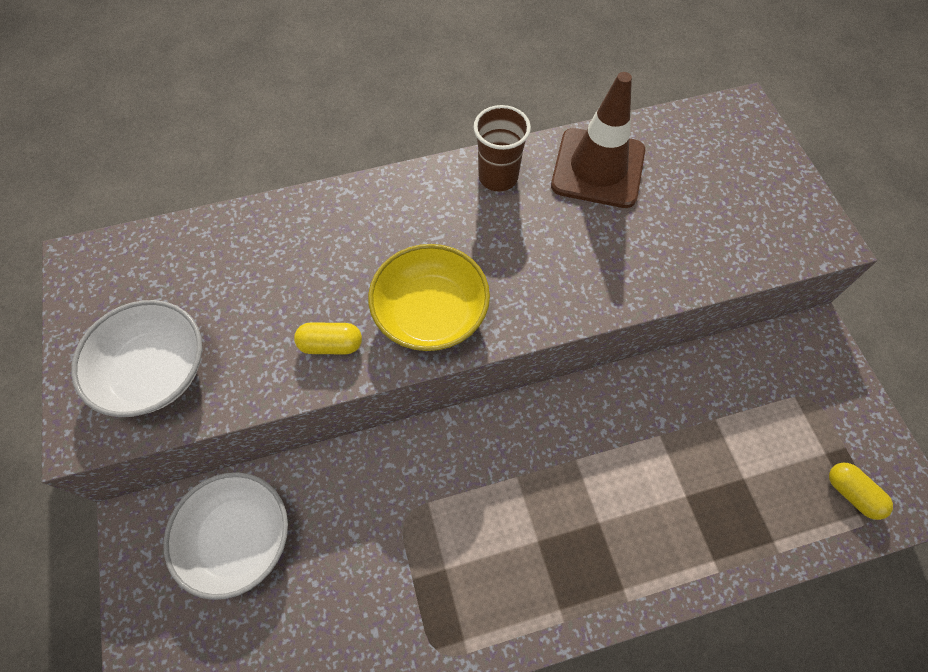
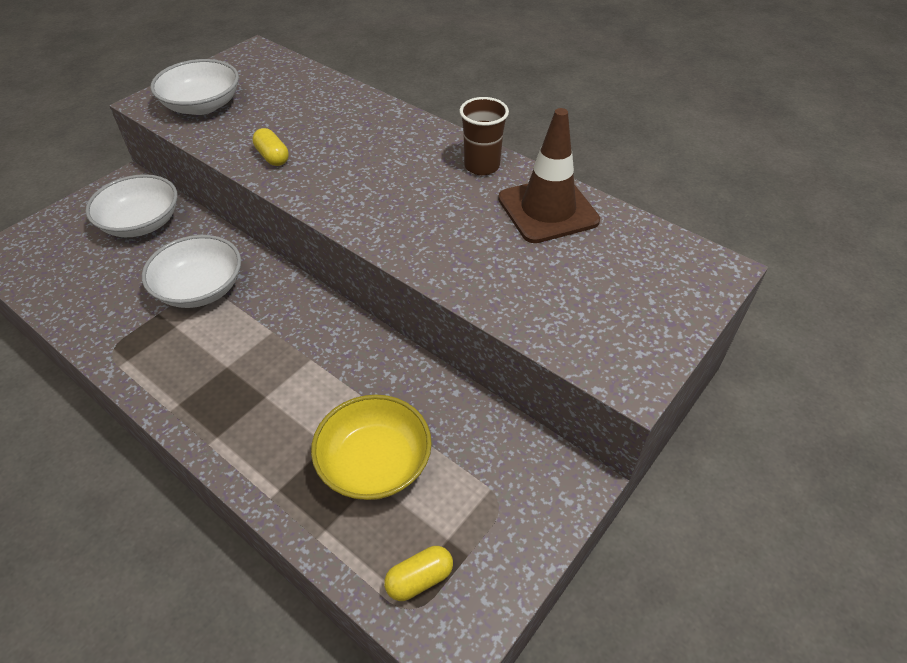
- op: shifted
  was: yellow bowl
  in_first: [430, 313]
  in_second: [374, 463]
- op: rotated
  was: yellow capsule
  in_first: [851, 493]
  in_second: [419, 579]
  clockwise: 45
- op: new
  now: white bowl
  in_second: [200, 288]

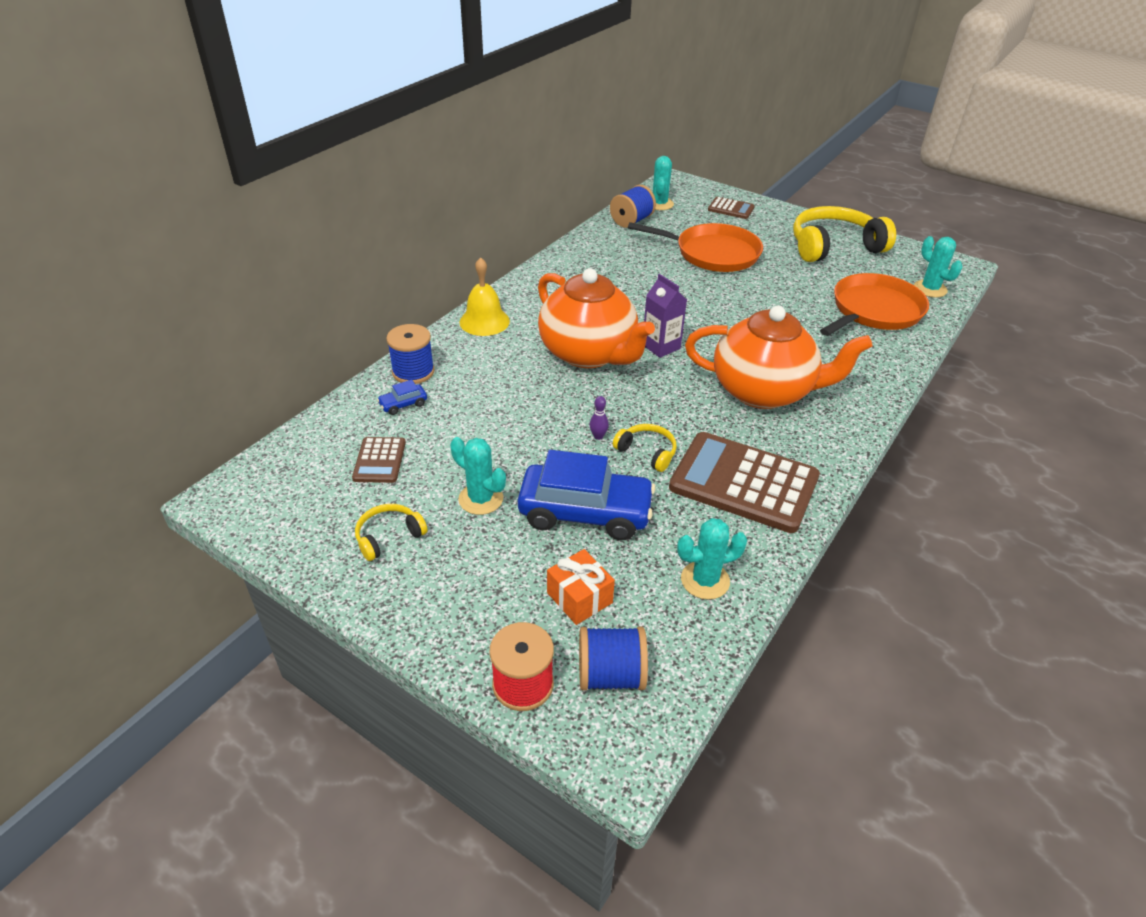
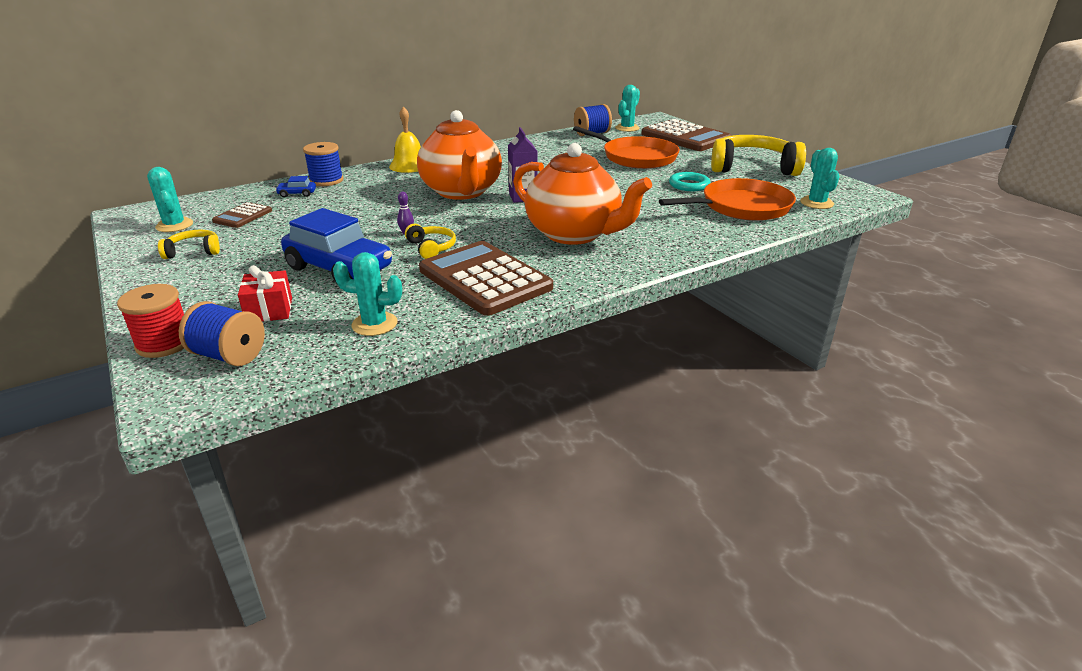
- op: scaled
  was: brown calculator
  in_first: [731, 209]
  in_second: [685, 137]
  ratio: 2.08
- op: shifted
  was: turquoise cactus
  in_first: [481, 499]
  in_second: [174, 225]
- op: repainted
  was: orange gift
  now: red gift
  in_first: [579, 598]
  in_second: [269, 310]
- op: new
  now: turquoise ring
  in_second: [689, 185]

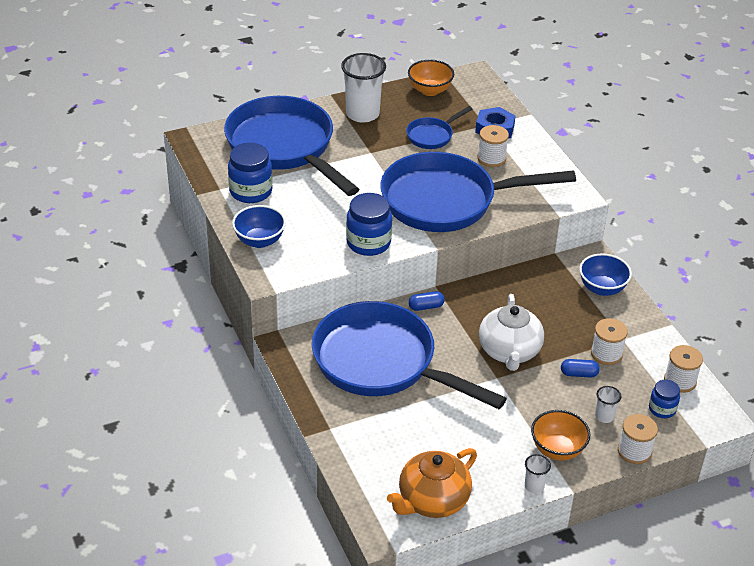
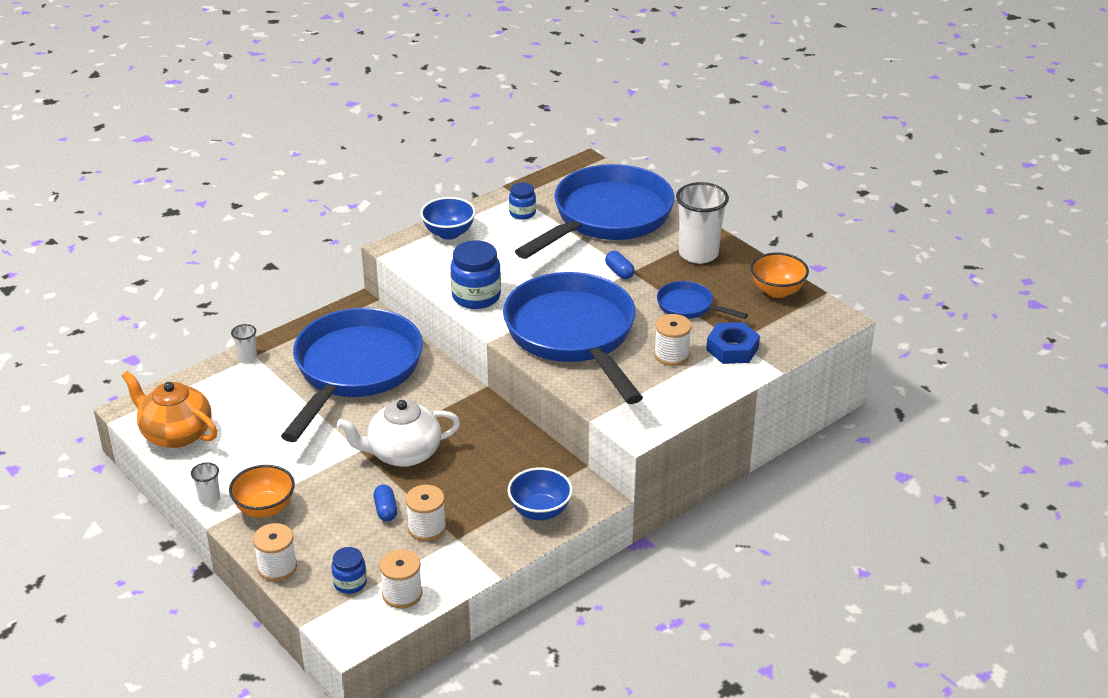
- op: scaled
  was: blue jar
  in_first: [251, 191]
  in_second: [522, 213]
  ratio: 0.58
- op: shifted
  was: blue capsule
  in_first: [426, 307]
  in_second: [619, 272]
- op: shifted
  was: white cup
  in_first: [604, 416]
  in_second: [247, 357]

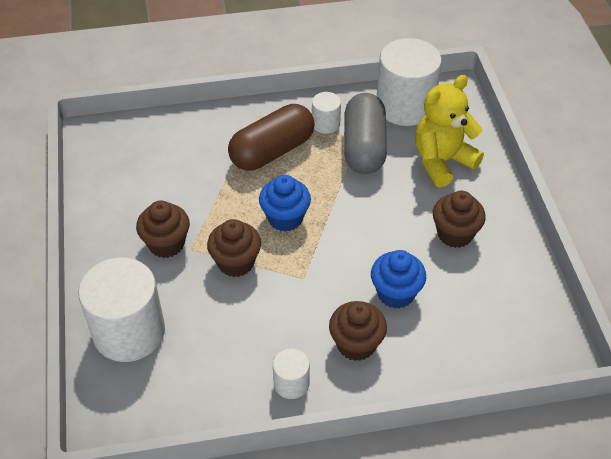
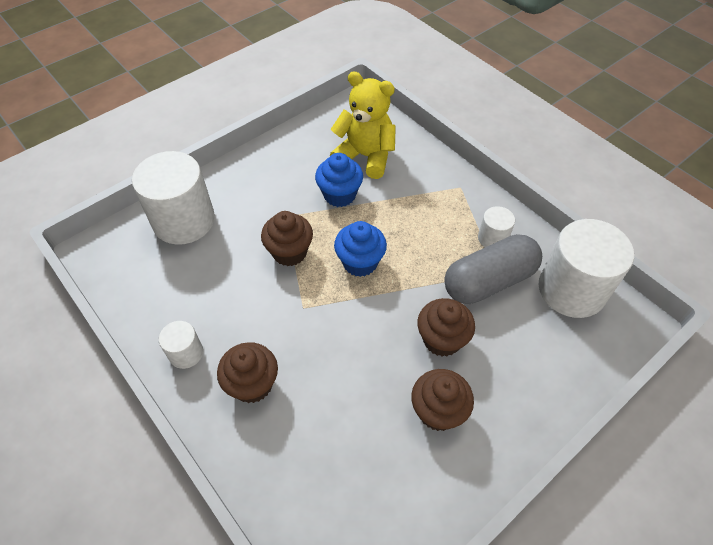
- op: shifted
  was: yellow teddy bear
  in_first: [442, 161]
  in_second: [365, 156]
- op: gone
  was: brown capsule
  in_first: [272, 151]
- op: shifted
  was: brown cupcake
  in_first: [166, 244]
  in_second: [442, 339]
- op: shifted
  was: blue cupcake
  in_first: [396, 293]
  in_second: [339, 195]

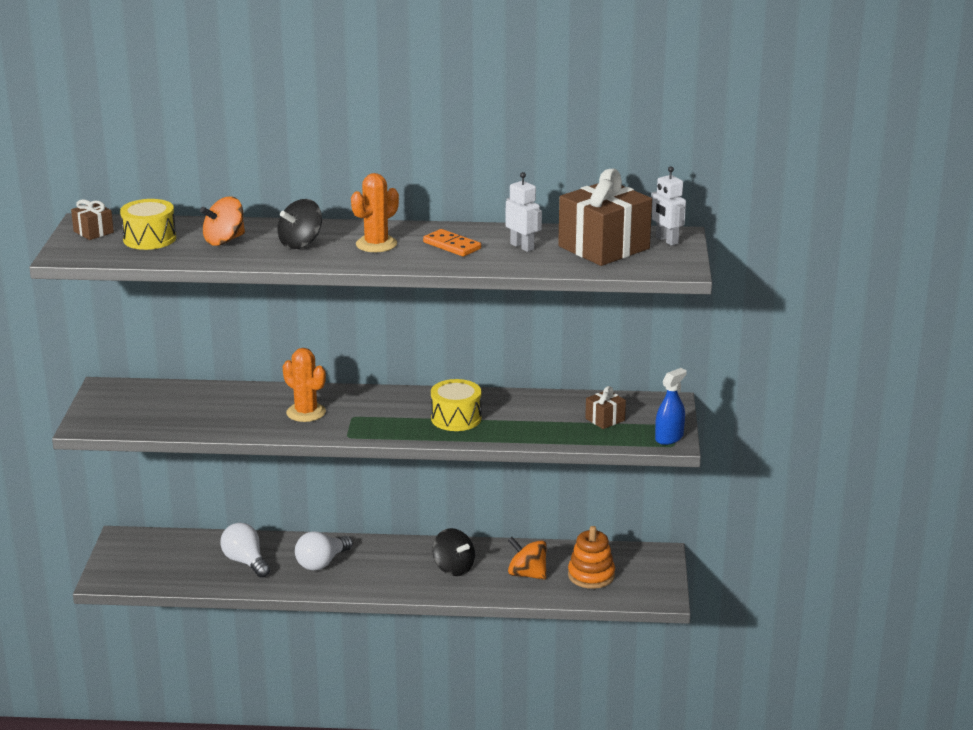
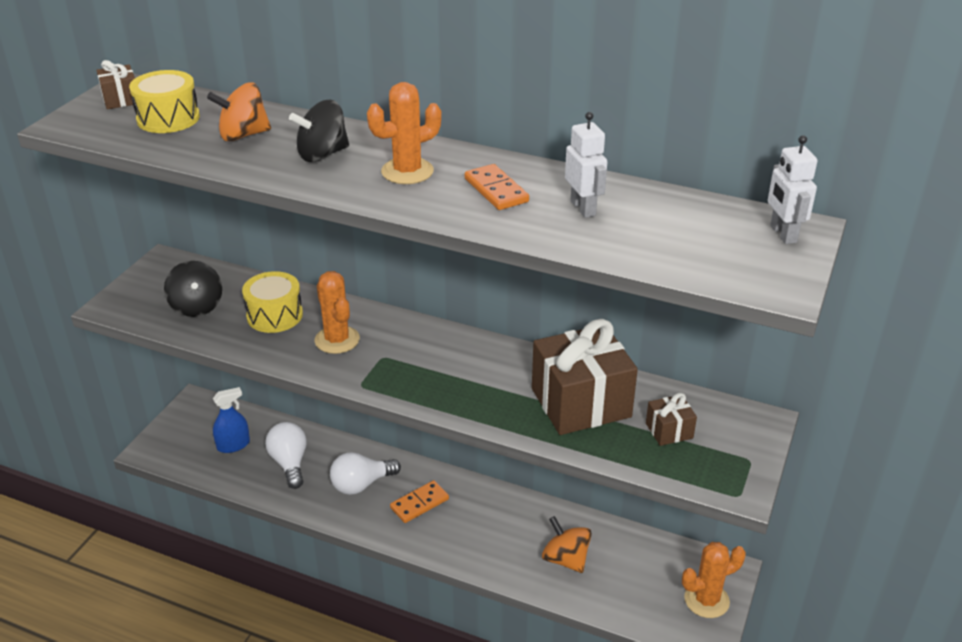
- op: shifted
  was: brown gift
  in_first: [604, 247]
  in_second: [581, 403]
- op: shifted
  was: blue spray bottle
  in_first: [669, 438]
  in_second: [233, 445]
- op: shifted
  was: yellow drum
  in_first: [456, 418]
  in_second: [274, 315]
- op: gone
  was: orange stacking toy
  in_first: [591, 575]
- op: shifted
  was: black spinning top
  in_first: [453, 568]
  in_second: [197, 306]
- op: new
  now: orange domino
  in_second: [419, 503]
- op: new
  now: orange cactus
  in_second: [706, 600]

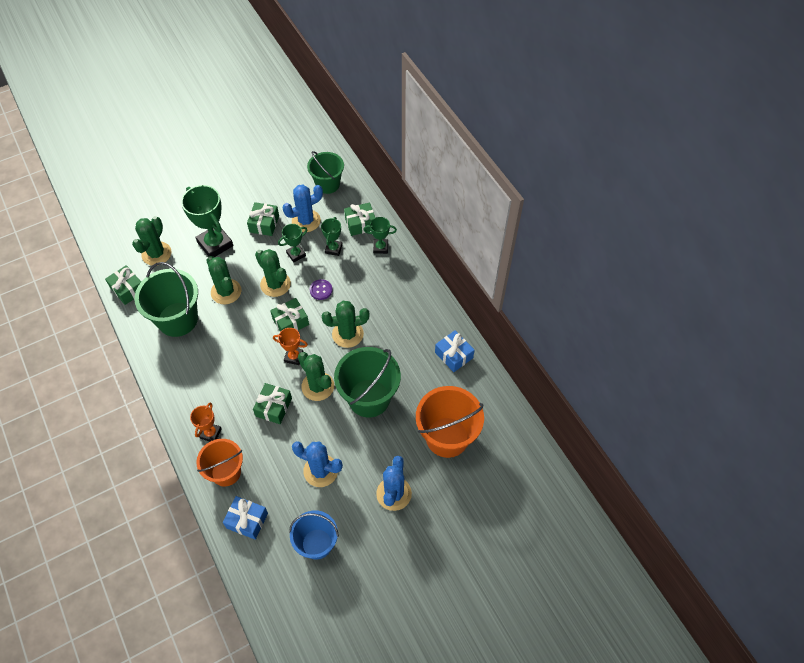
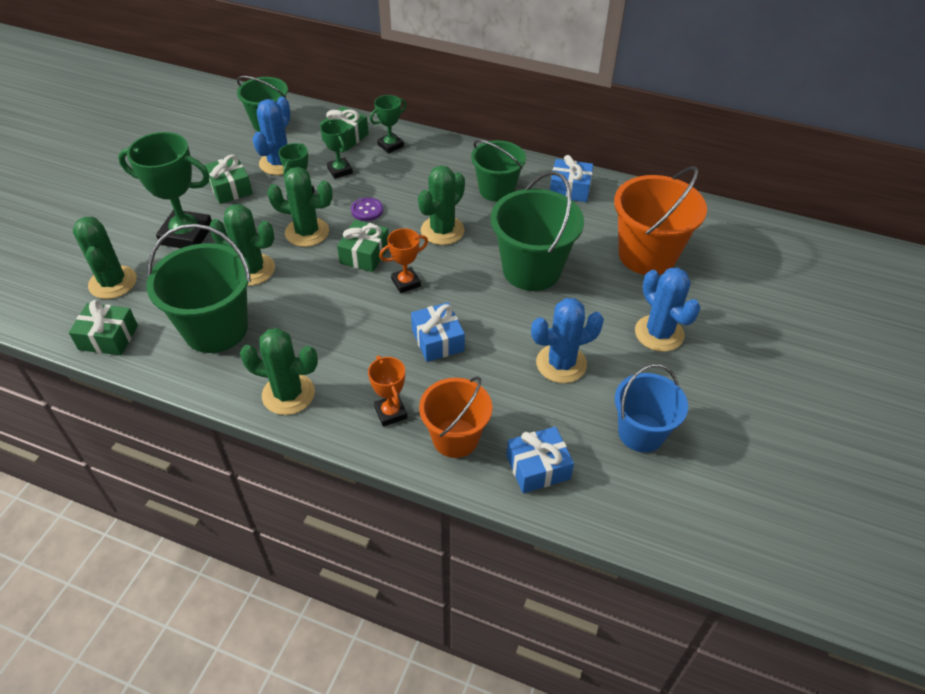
- op: shifted
  was: green cactus
  in_first: [318, 386]
  in_second: [288, 394]
- op: repainted
  was: green gift
  now: blue gift
  in_first: [274, 407]
  in_second: [438, 340]
- op: new
  now: green bucket
  in_second: [496, 190]

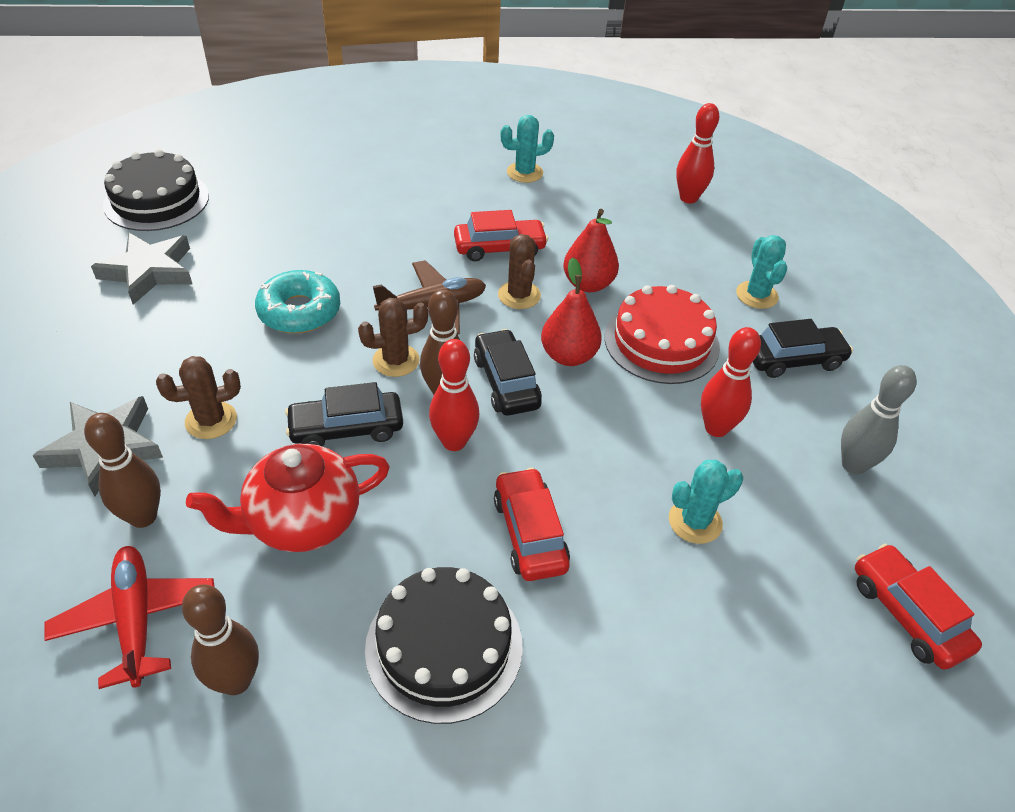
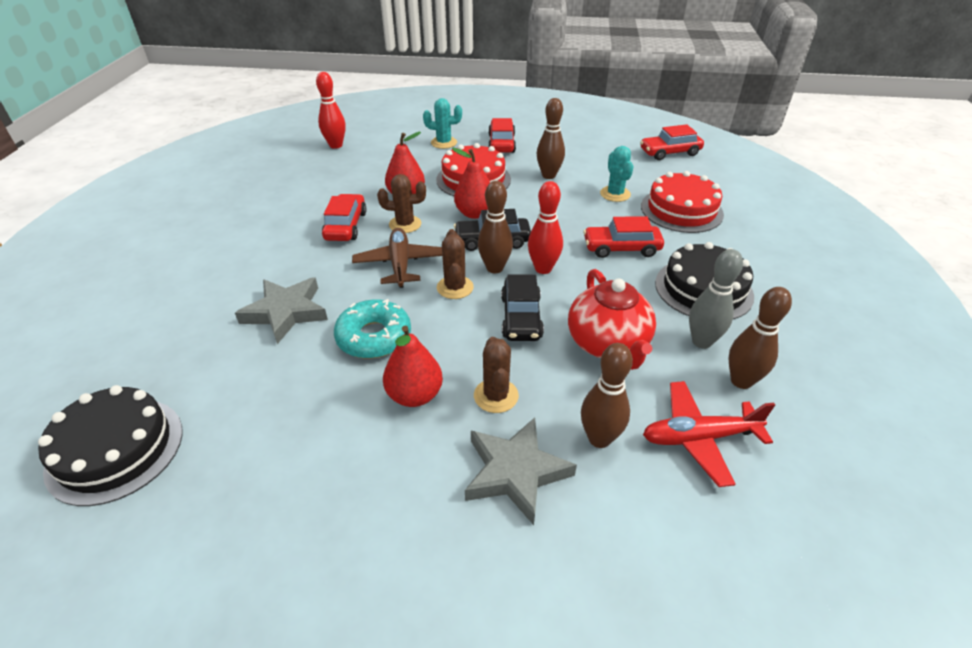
- op: gone
  was: turquoise cactus
  in_first: [524, 172]
- op: shifted
  was: grey star
  in_first: [149, 271]
  in_second: [286, 312]
- op: repainted
  was: black car
  now: red car
  in_first: [793, 359]
  in_second: [501, 143]
- op: repainted
  was: red bowling pin
  now: brown bowling pin
  in_first: [716, 428]
  in_second: [549, 175]
- op: shifted
  was: grey bowling pin
  in_first: [853, 465]
  in_second: [701, 341]
- op: new
  now: red cake
  in_second: [681, 210]
- op: new
  now: red pear
  in_second: [414, 395]

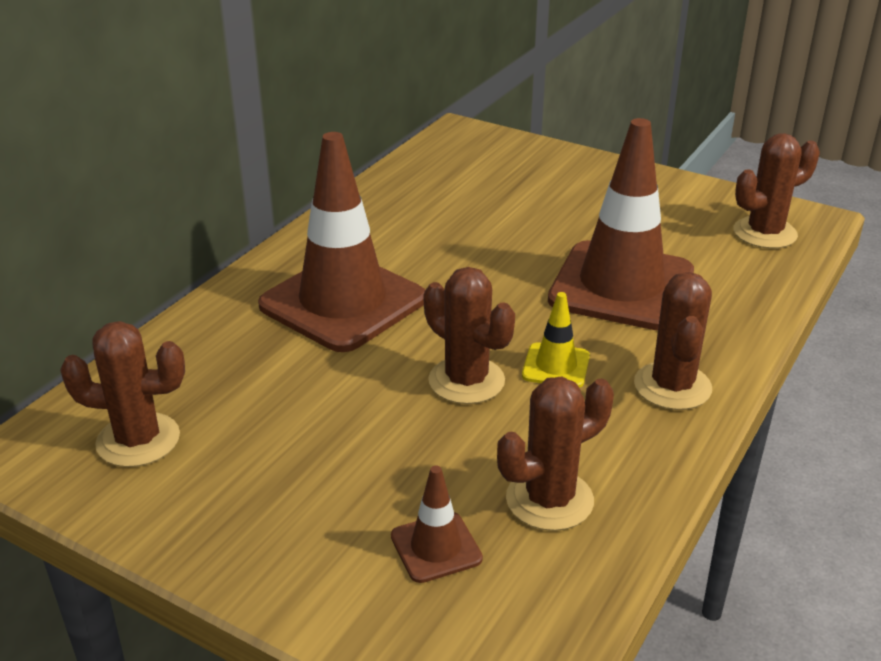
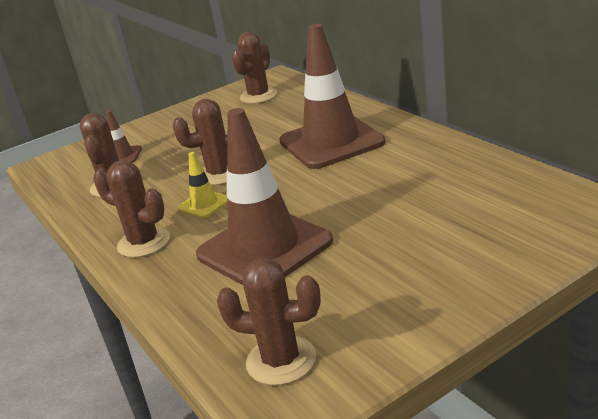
- op: rotated
  was: brown cactus
  in_first: [764, 233]
  in_second: [281, 361]
  clockwise: -75

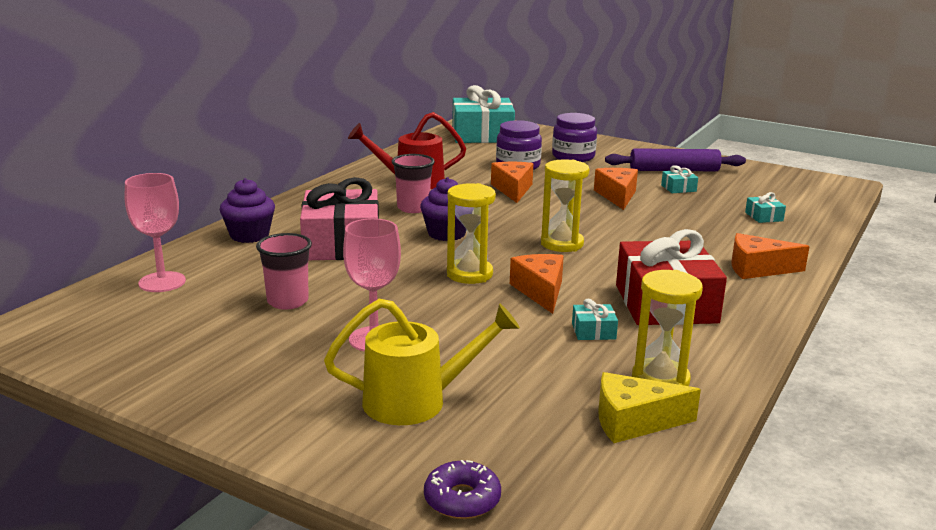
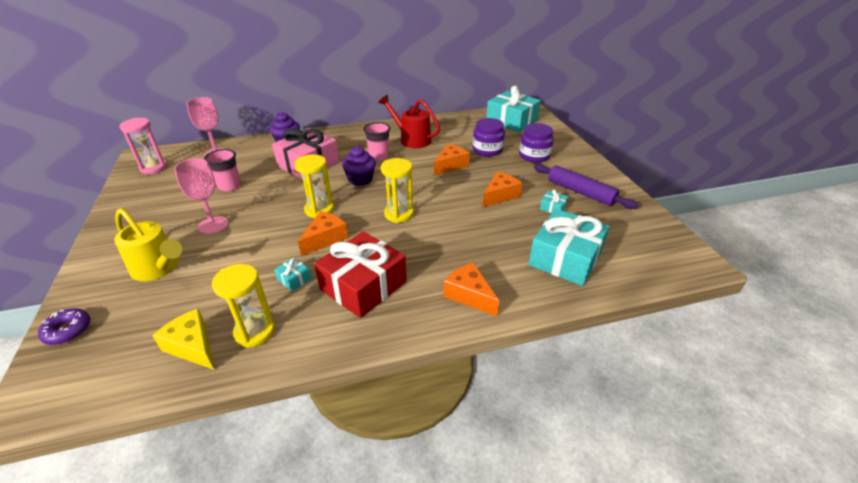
- op: scaled
  was: turquoise gift
  in_first: [764, 216]
  in_second: [565, 258]
  ratio: 2.47
- op: new
  now: pink hourglass
  in_second: [154, 168]

